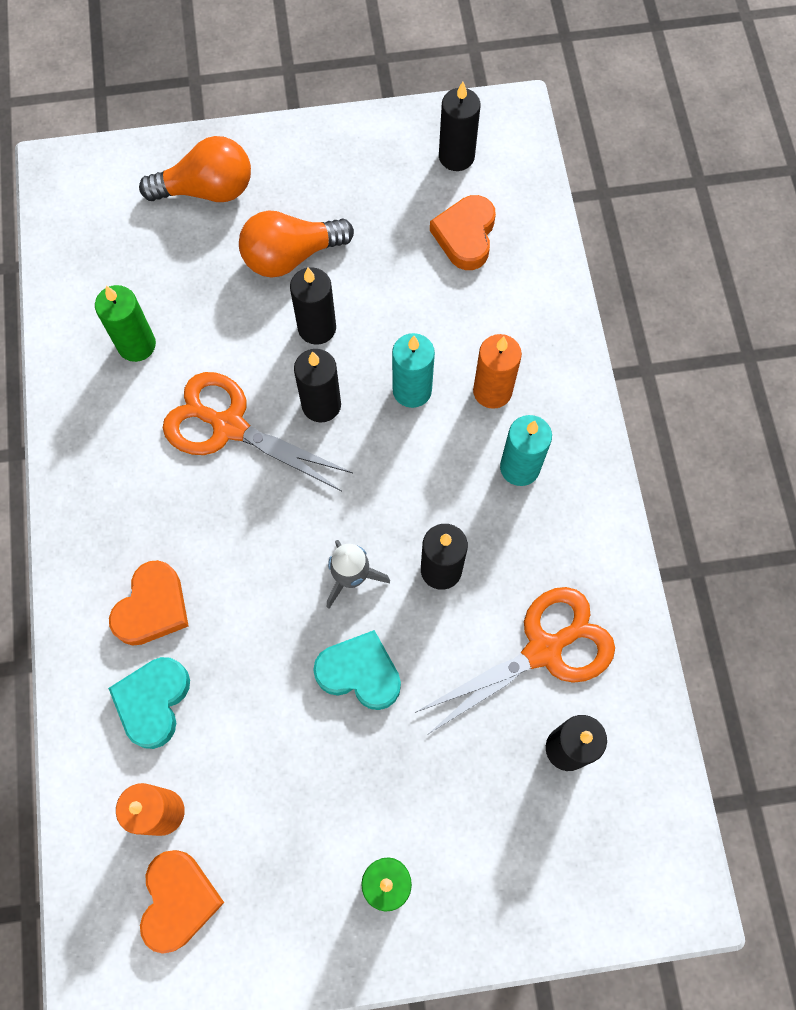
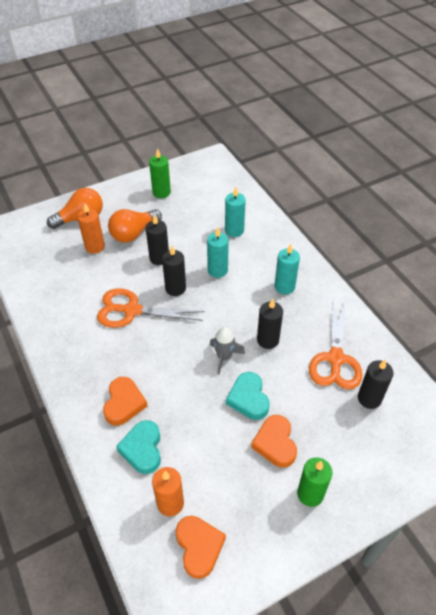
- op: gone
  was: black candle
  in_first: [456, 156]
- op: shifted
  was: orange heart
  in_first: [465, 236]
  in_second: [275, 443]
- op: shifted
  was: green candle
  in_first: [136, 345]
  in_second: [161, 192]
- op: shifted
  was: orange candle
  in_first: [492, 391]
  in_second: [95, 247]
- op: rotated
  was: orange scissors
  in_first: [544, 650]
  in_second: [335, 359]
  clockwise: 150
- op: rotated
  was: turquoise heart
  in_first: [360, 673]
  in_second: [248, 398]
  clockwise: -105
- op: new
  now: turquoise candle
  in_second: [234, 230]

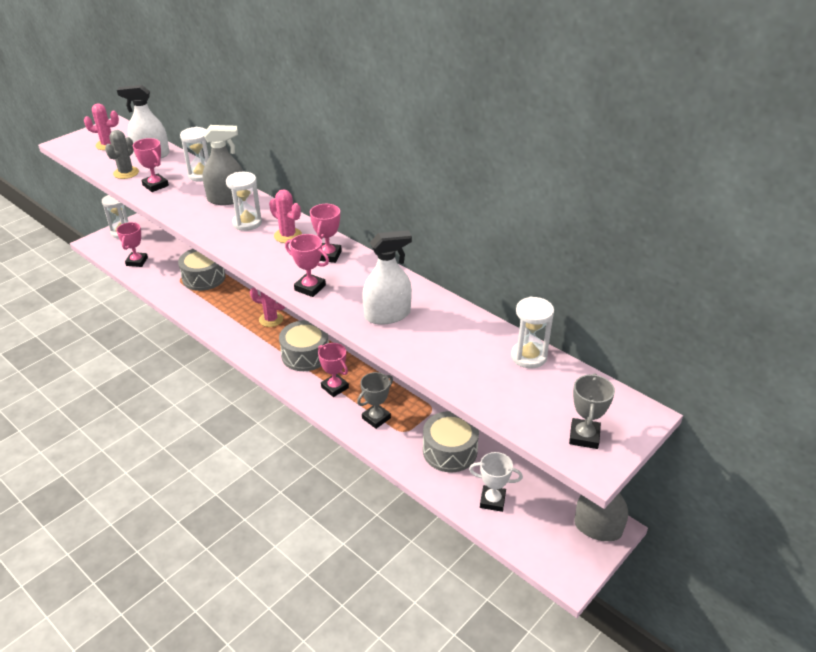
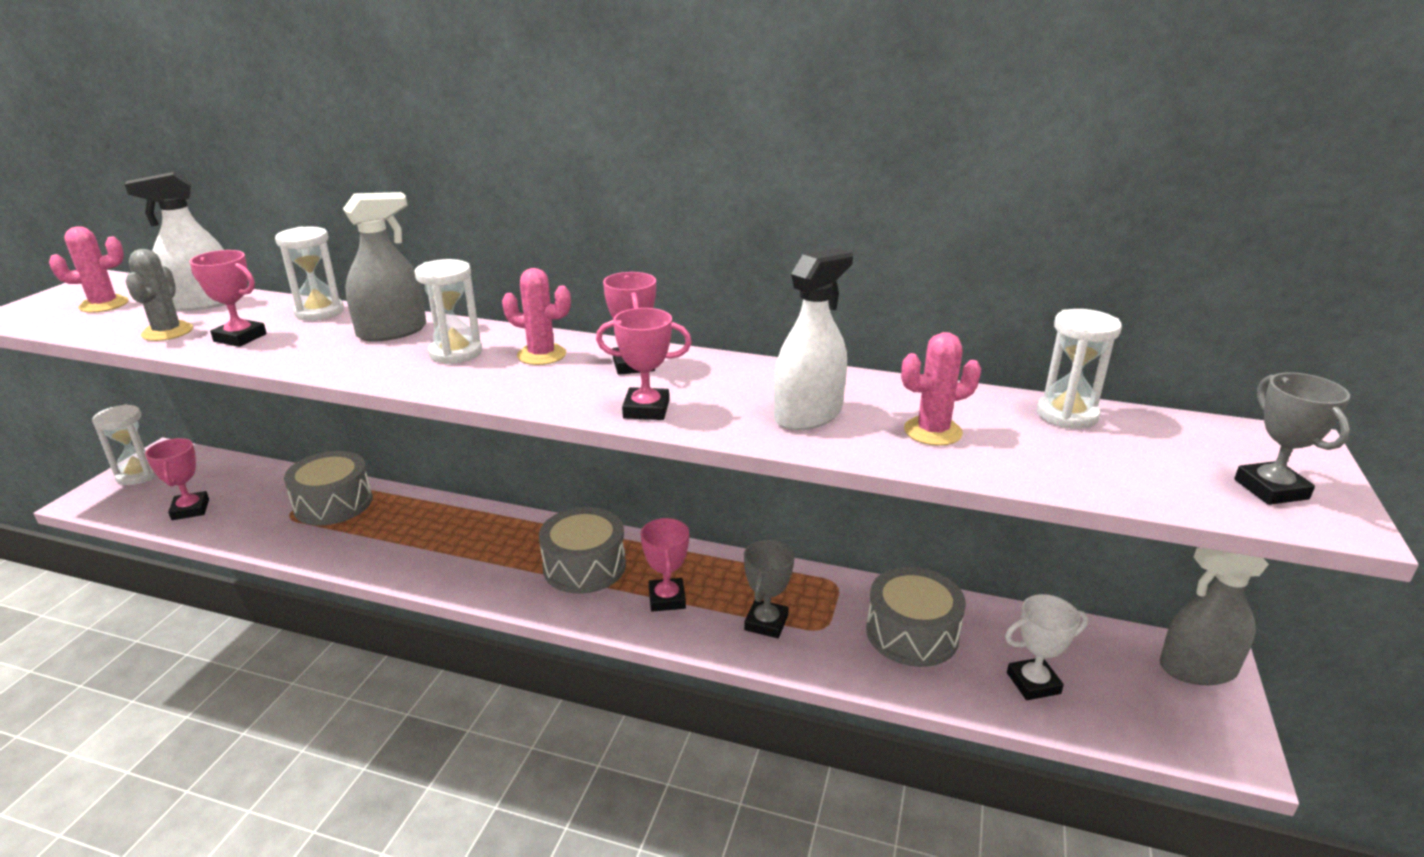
- op: shifted
  was: pink cactus
  in_first: [271, 319]
  in_second: [932, 431]
- op: rotated
  was: pink trophy
  in_first: [335, 387]
  in_second: [667, 599]
  clockwise: 60

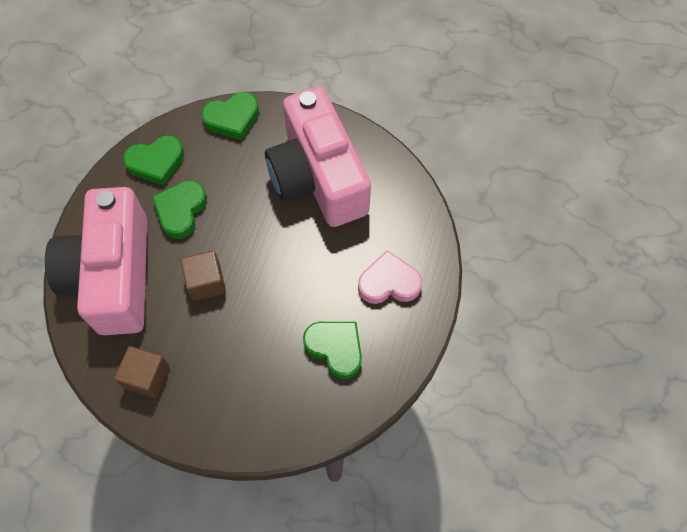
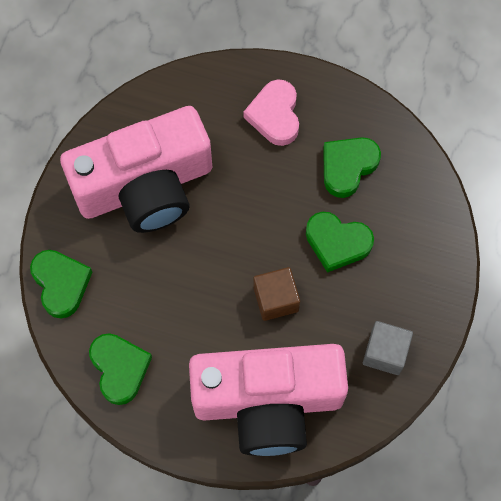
- op: shifted
  was: green heart
  in_first: [181, 211]
  in_second: [337, 242]
- op: repainted
  was: brown cube
  now: grey cube
  in_first: [146, 377]
  in_second: [385, 352]

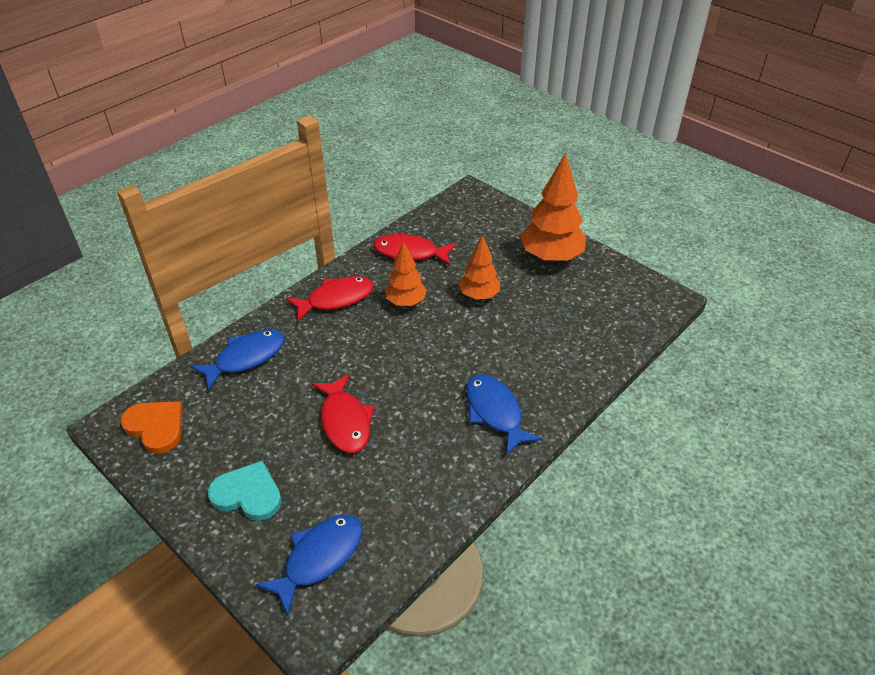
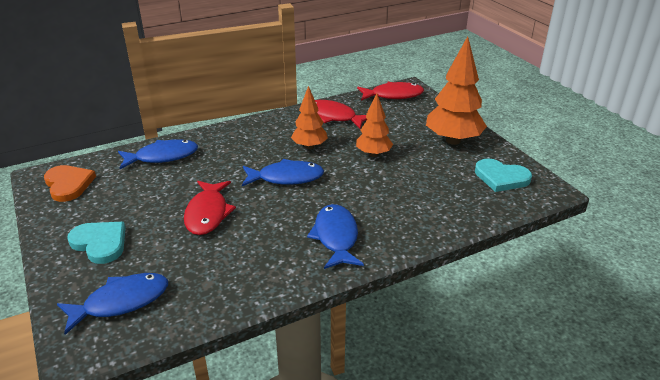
- op: shifted
  was: red fish
  in_first: [336, 299]
  in_second: [393, 95]
- op: new
  now: turquoise heart
  in_second: [501, 177]
- op: new
  now: blue fish
  in_second: [286, 178]

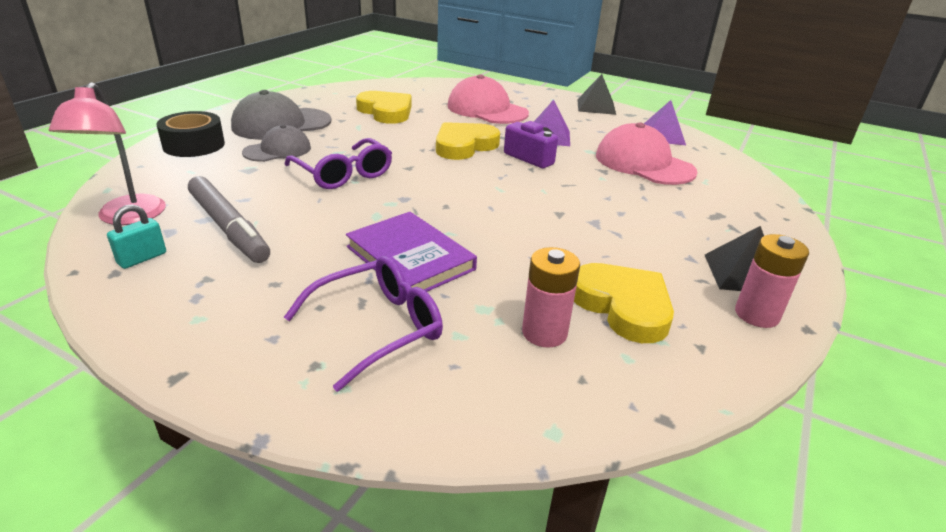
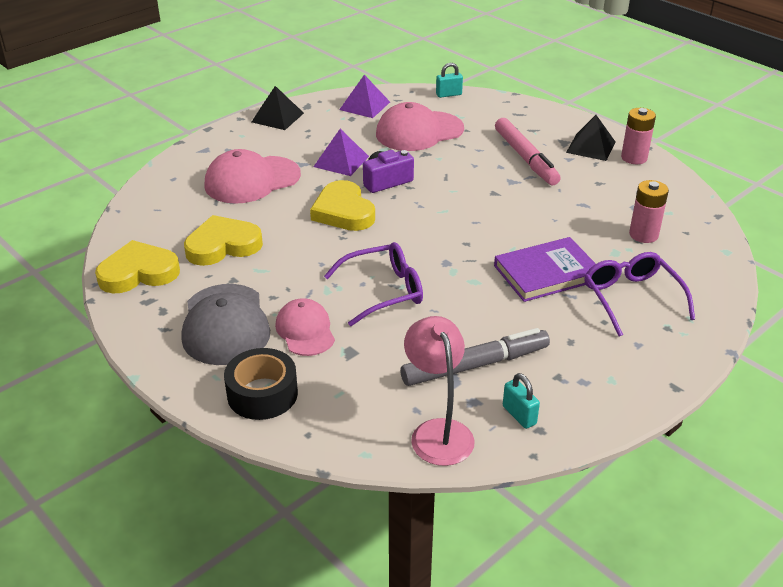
- op: rotated
  was: pink lamp
  in_first: [127, 217]
  in_second: [438, 432]
  clockwise: -120
- op: repainted
  was: grey cap
  now: pink cap
  in_first: [277, 150]
  in_second: [305, 330]
- op: shifted
  was: yellow heart
  in_first: [623, 306]
  in_second: [138, 273]
- op: new
  now: turquoise padlock
  in_second: [448, 94]
- op: new
  now: pink marker
  in_second: [525, 158]

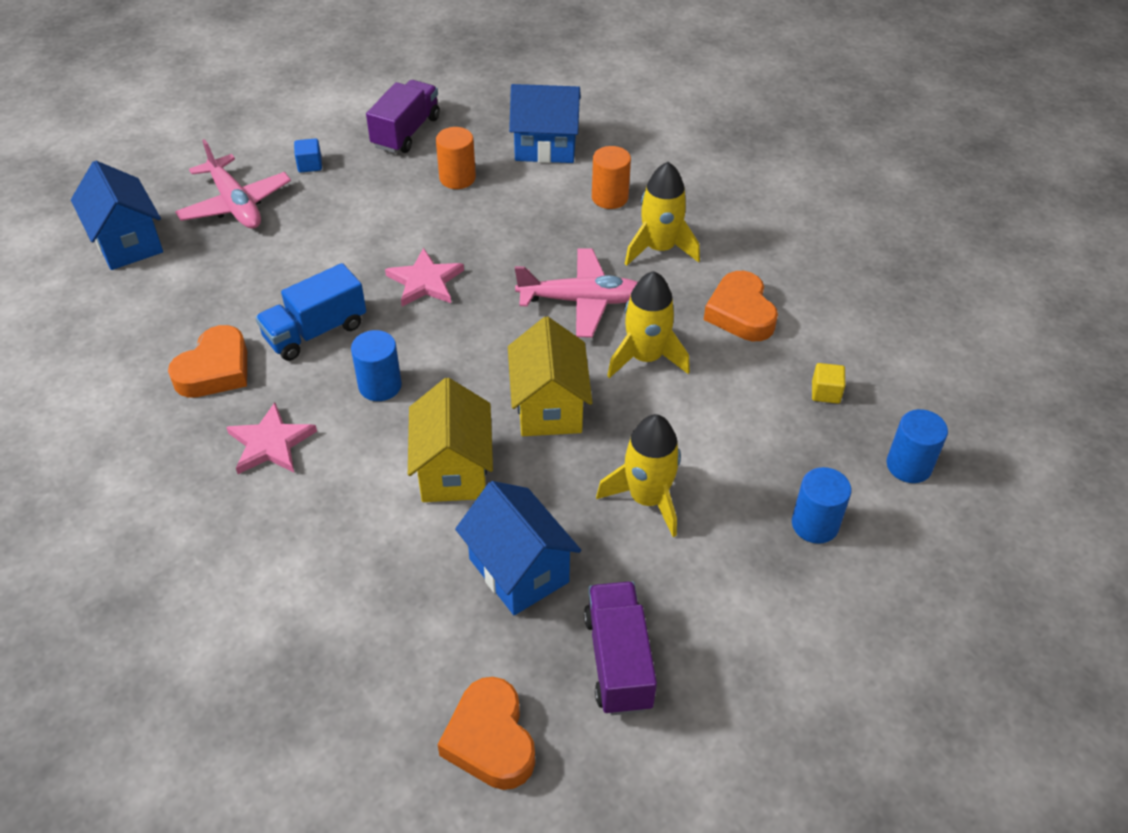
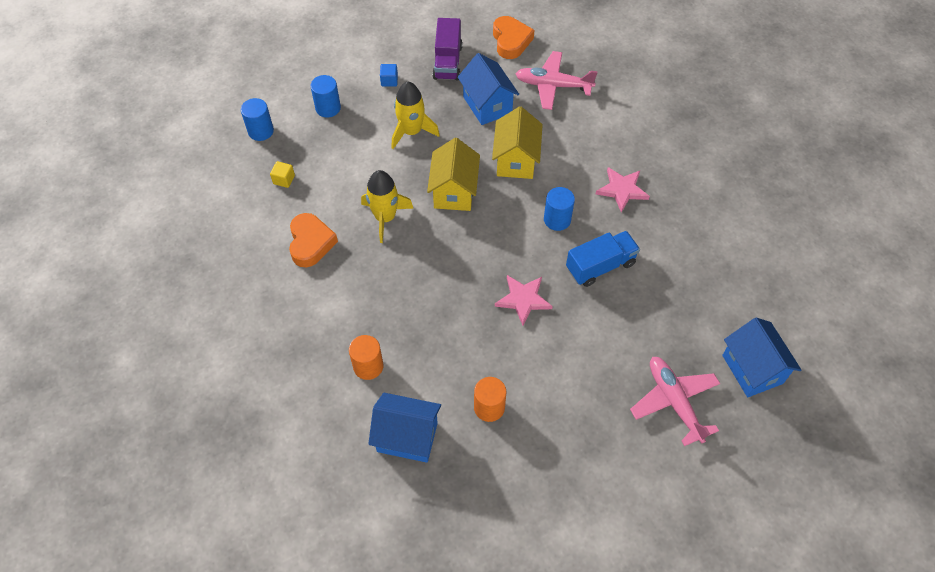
- op: gone
  was: purple truck
  in_first: [406, 132]
- op: shifted
  was: blue cube
  in_first: [310, 165]
  in_second: [389, 81]
- op: gone
  was: yellow rocket
  in_first: [659, 249]
- op: shifted
  was: pink plane
  in_first: [582, 301]
  in_second: [553, 86]
- op: gone
  was: orange heart
  in_first: [215, 370]

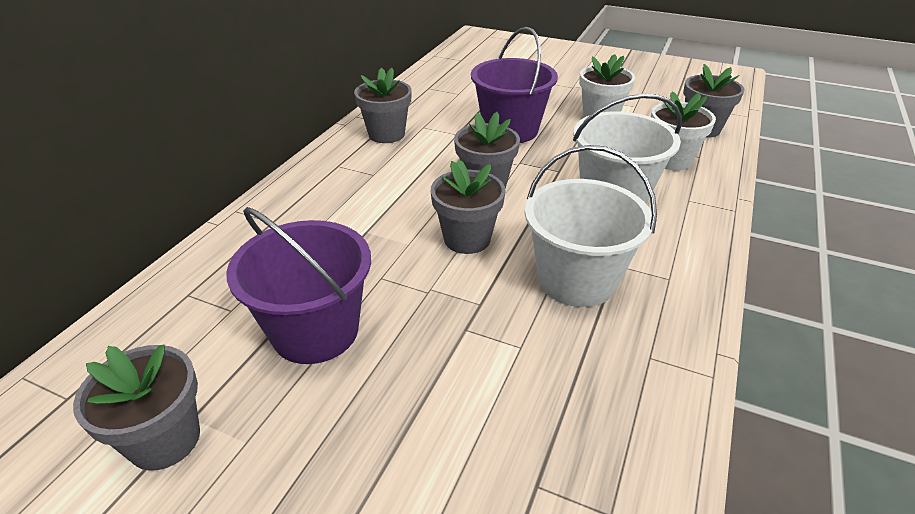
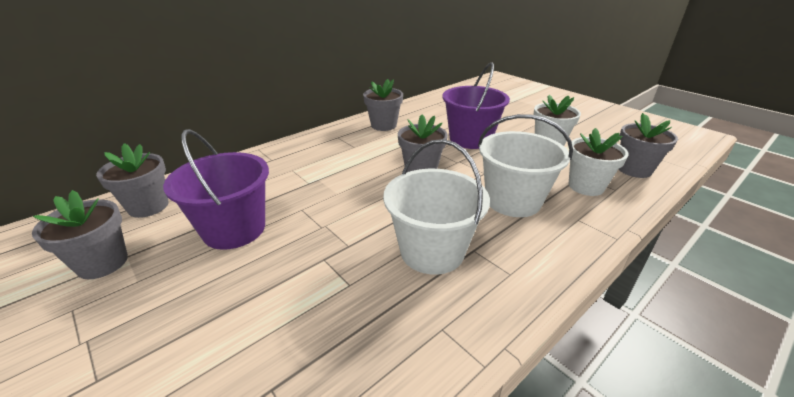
- op: shifted
  was: grey flower pot
  in_first: [467, 239]
  in_second: [148, 206]

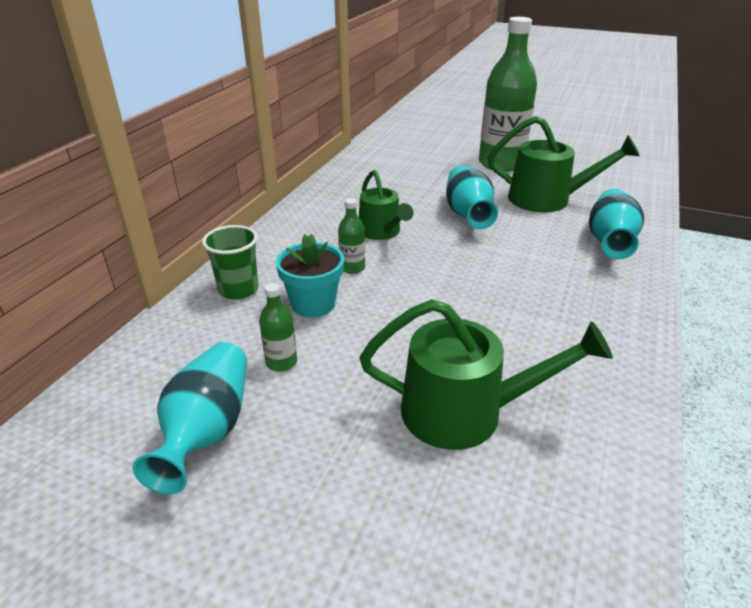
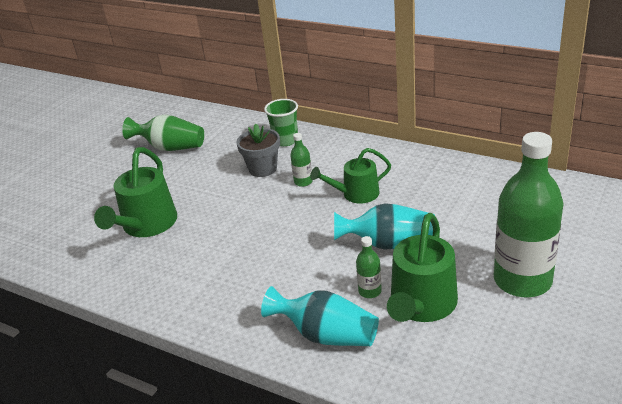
- op: repainted
  was: turquoise flower pot
  now: grey flower pot
  in_first: [313, 304]
  in_second: [263, 169]
- op: shifted
  was: green bottle
  in_first: [281, 362]
  in_second: [370, 291]
- op: repainted
  was: turquoise vase
  now: green vase
  in_first: [207, 430]
  in_second: [170, 147]

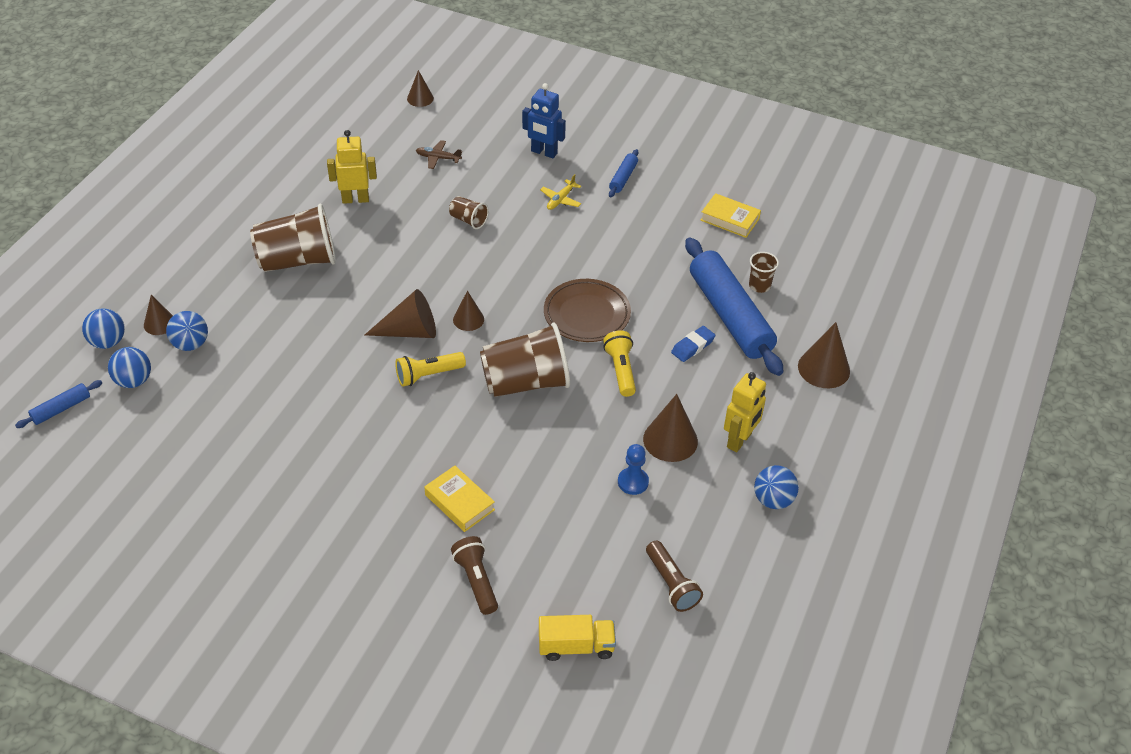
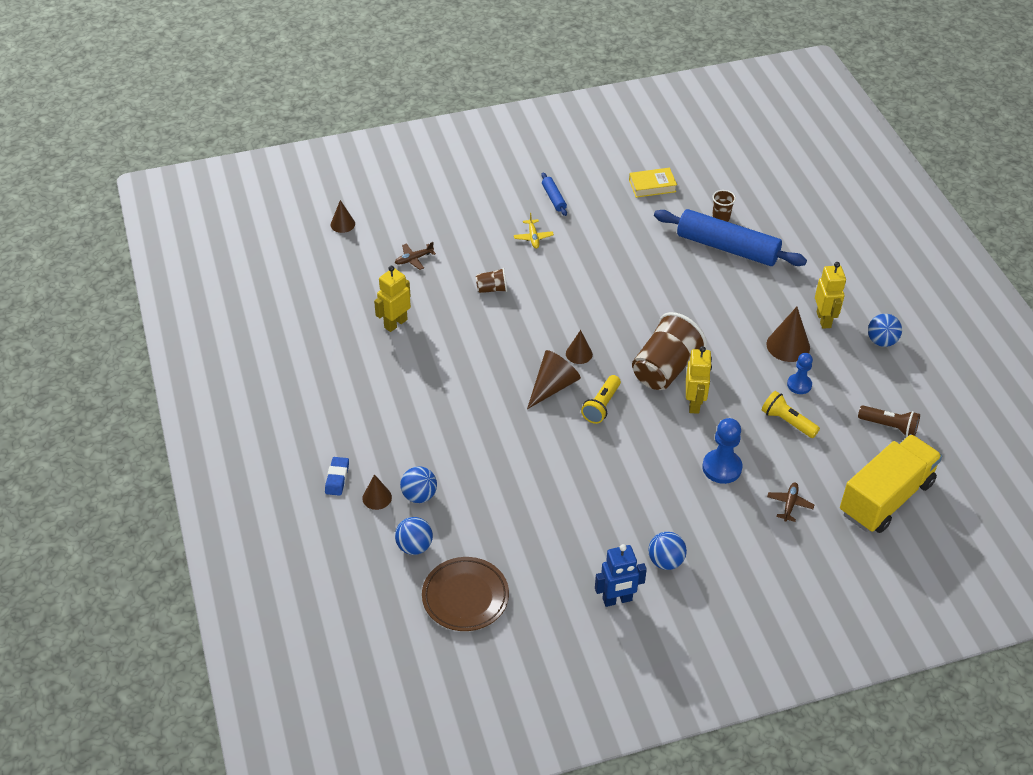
- op: shifted
  was: blue robot
  in_first: [544, 152]
  in_second: [617, 600]
- op: gone
  was: brown cup
  in_first: [298, 260]
- op: shifted
  was: brown plate
  in_first: [587, 314]
  in_second: [465, 597]
- op: shifted
  was: blue ball
  in_first: [108, 342]
  in_second: [665, 561]
- op: gone
  was: brown cone
  in_first: [823, 368]
- op: shifted
  was: blue eraser
  in_first: [692, 346]
  in_second: [337, 478]
- op: shifted
  was: yellow flashlight
  in_first: [621, 370]
  in_second: [787, 421]
- op: gone
  was: blue rolling pin
  in_first: [61, 409]
- op: swapped
  was: yellow book
  now: blue pawn
  in_first: [459, 502]
  in_second: [722, 468]
- op: swapped
  was: brown flashlight
  now: brown plane
  in_first: [476, 581]
  in_second: [789, 504]
- op: scaled
  was: yellow truck
  in_first: [576, 646]
  in_second: [885, 498]
  ratio: 1.92
- op: new
  now: yellow robot
  in_second: [694, 404]

